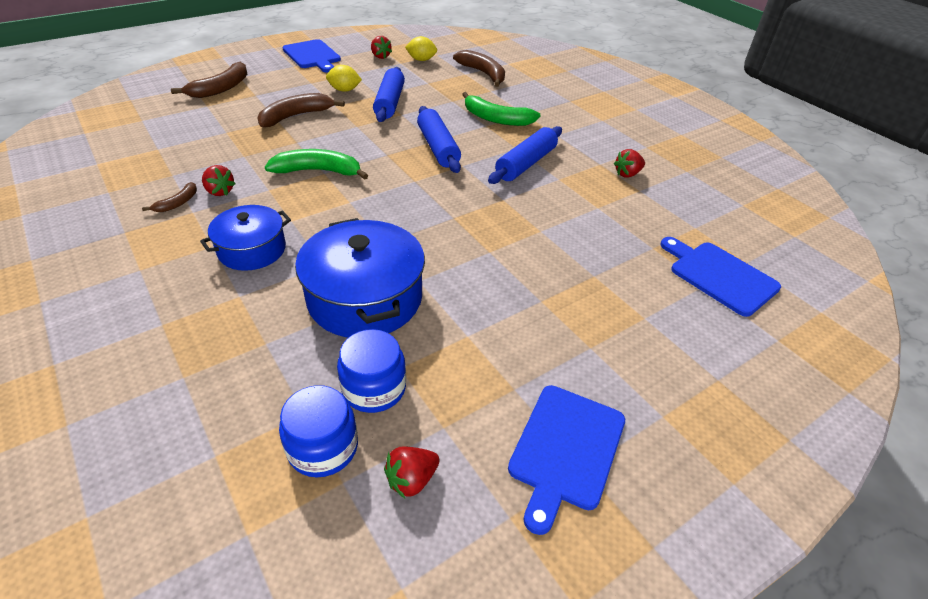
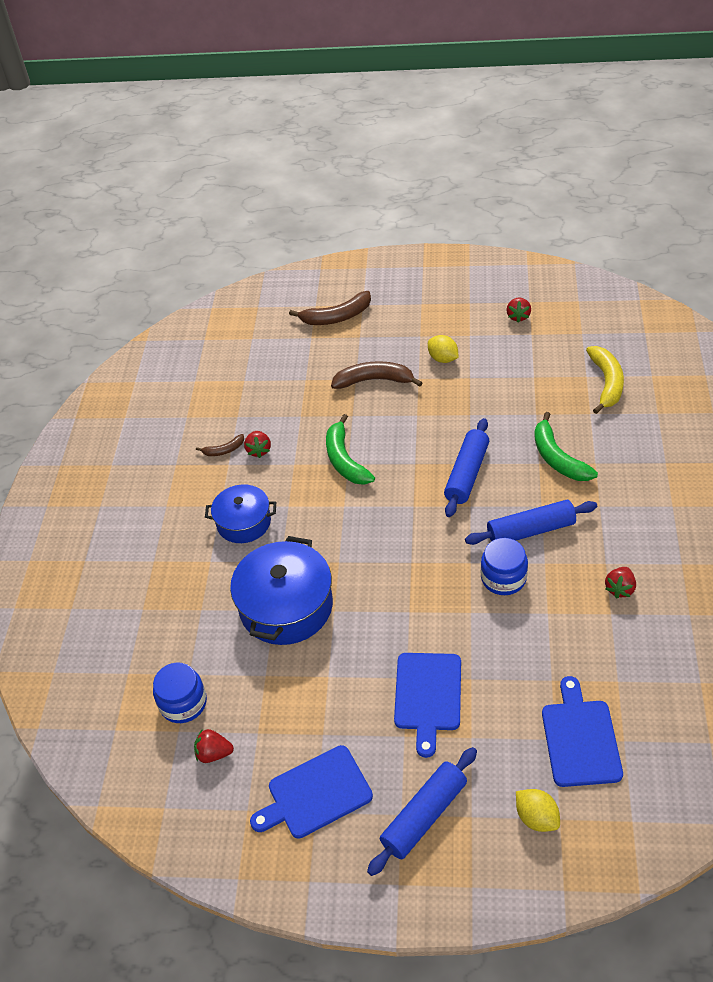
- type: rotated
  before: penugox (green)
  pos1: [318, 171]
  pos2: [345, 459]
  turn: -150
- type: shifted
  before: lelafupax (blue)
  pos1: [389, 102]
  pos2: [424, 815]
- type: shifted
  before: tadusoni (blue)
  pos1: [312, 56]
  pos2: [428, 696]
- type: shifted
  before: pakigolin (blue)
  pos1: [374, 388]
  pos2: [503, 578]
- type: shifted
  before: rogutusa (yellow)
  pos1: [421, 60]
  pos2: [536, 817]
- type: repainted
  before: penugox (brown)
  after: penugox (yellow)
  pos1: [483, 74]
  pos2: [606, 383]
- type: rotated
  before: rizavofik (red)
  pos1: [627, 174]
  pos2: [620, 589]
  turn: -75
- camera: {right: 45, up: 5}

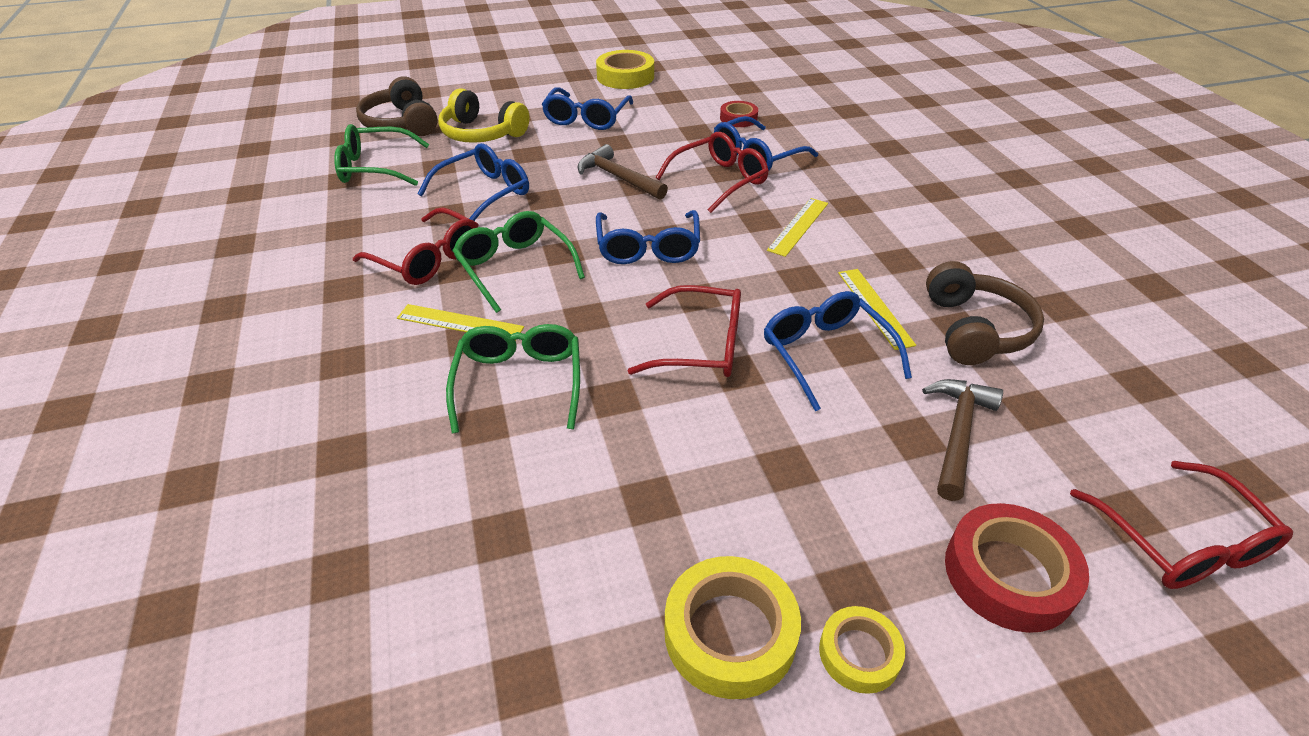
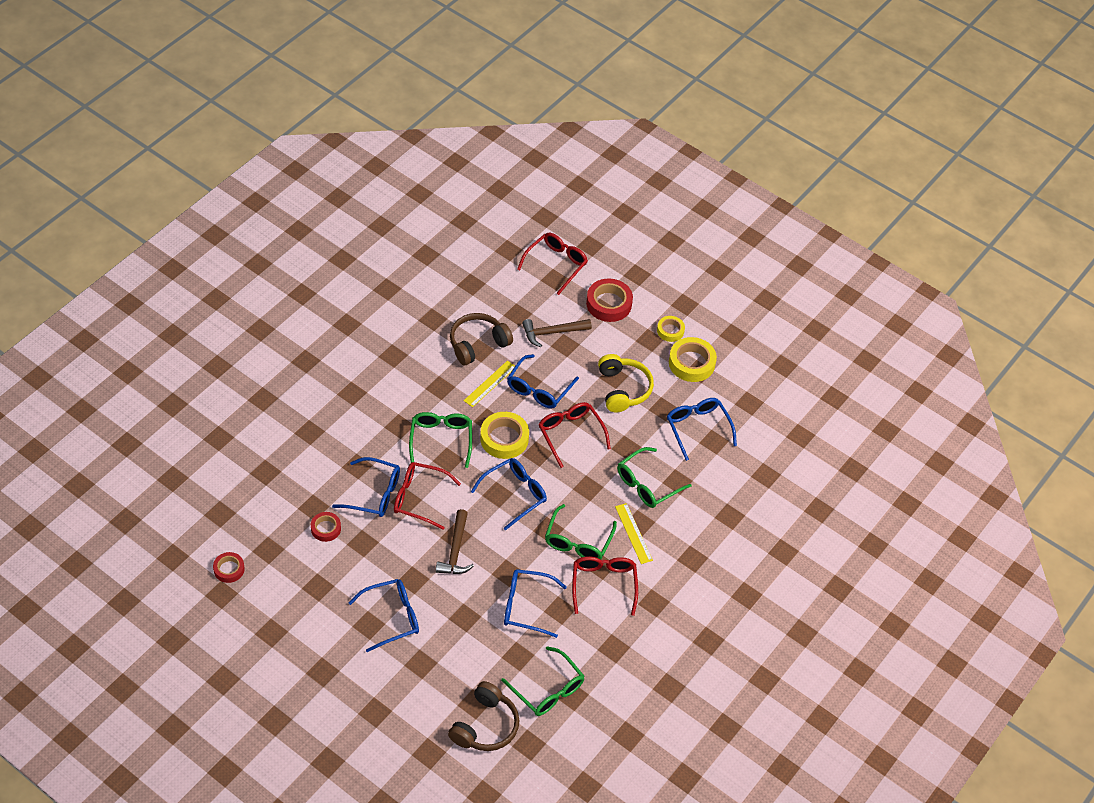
- type: new
  after: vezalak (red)
  pos2: [229, 569]
- type: swapped
  before: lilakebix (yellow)
  after: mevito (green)
  pos1: [798, 226]
  pos2: [441, 440]
- type: shifted
  before: vezalak (yellow)
  pos1: [625, 76]
  pos2: [504, 439]
- type: shifted
  before: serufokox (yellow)
  pos1: [482, 134]
  pos2: [623, 389]
- type: new
  after: mevito (blue)
  pos2: [697, 428]
- camera: {right: -130, up: 10}

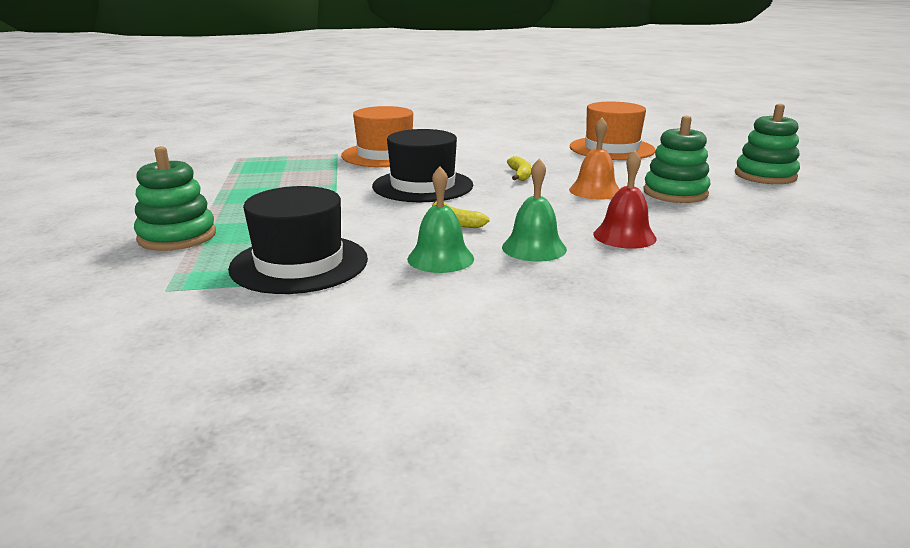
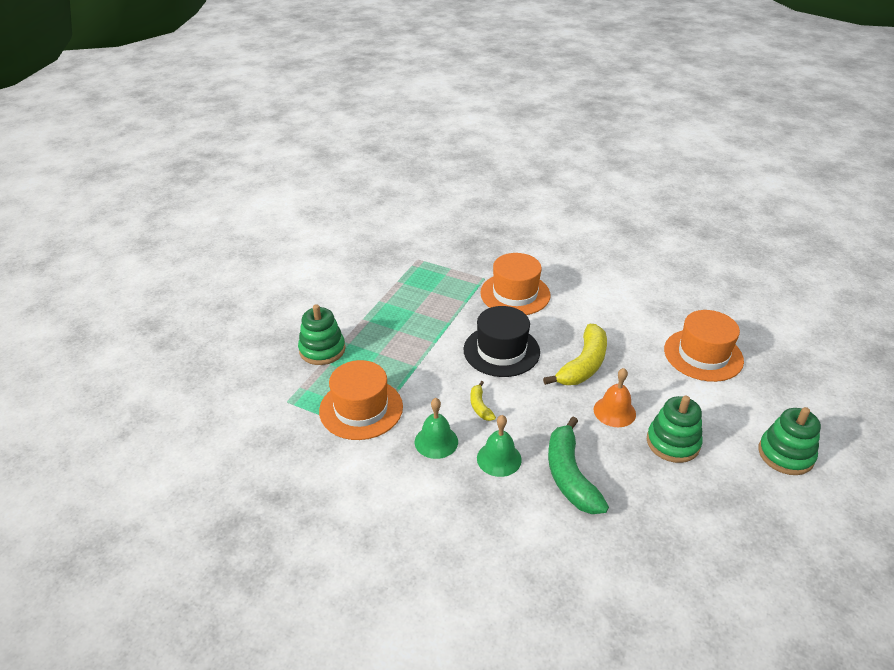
- type: repainted
  before: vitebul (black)
  after: vitebul (orange)
  pos1: [299, 263]
  pos2: [361, 409]
- type: scaled
  before: penugox (yellow)
  pos1: [520, 175]
  pos2: [583, 365]
  scale: 2.04
- type: swapped
  before: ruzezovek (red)
  after: penugox (green)
  pos1: [624, 236]
  pos2: [570, 475]
- camera: {right: 35, up: 15}

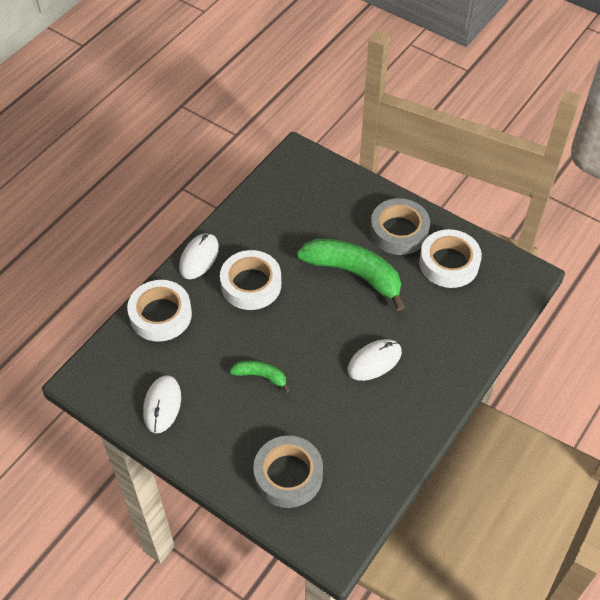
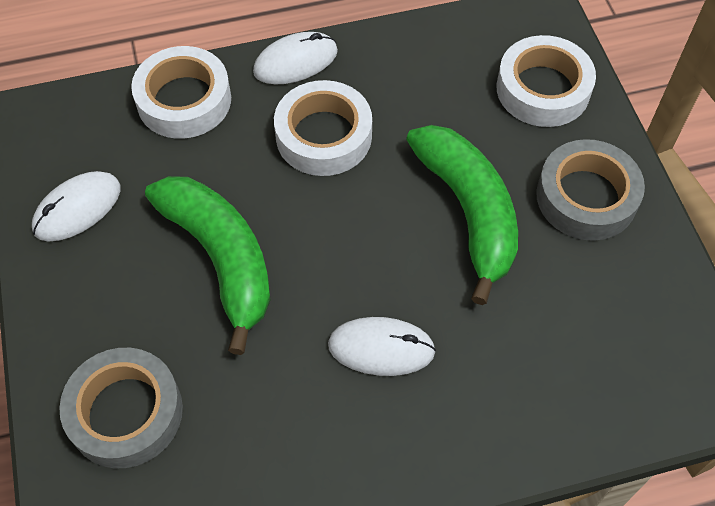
- type: scaled
  before: penugox (green)
  pos1: [261, 376]
  pos2: [221, 258]
  scale: 2.06
- type: shifted
  before: vezalak (white)
  pos1: [449, 263]
  pos2: [543, 89]
- camera: {right: 40, up: 5}

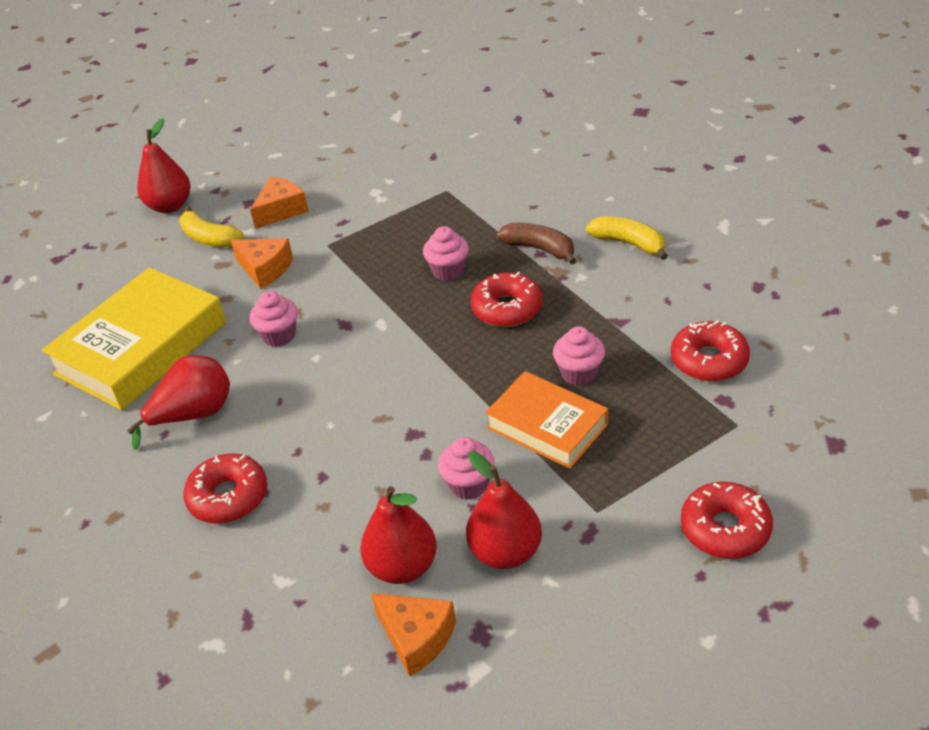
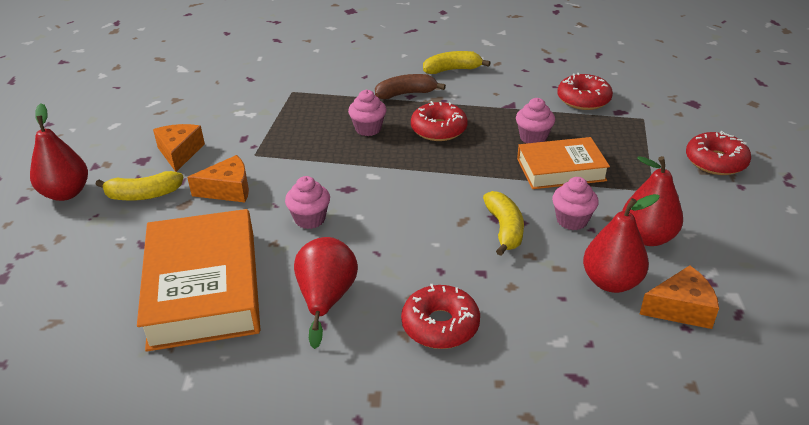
- type: repainted
  before: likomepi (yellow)
  after: likomepi (orange)
  pos1: [141, 348]
  pos2: [204, 288]
- type: new
  after: penugox (yellow)
  pos2: [504, 229]
- camera: {right: -50, up: -5}

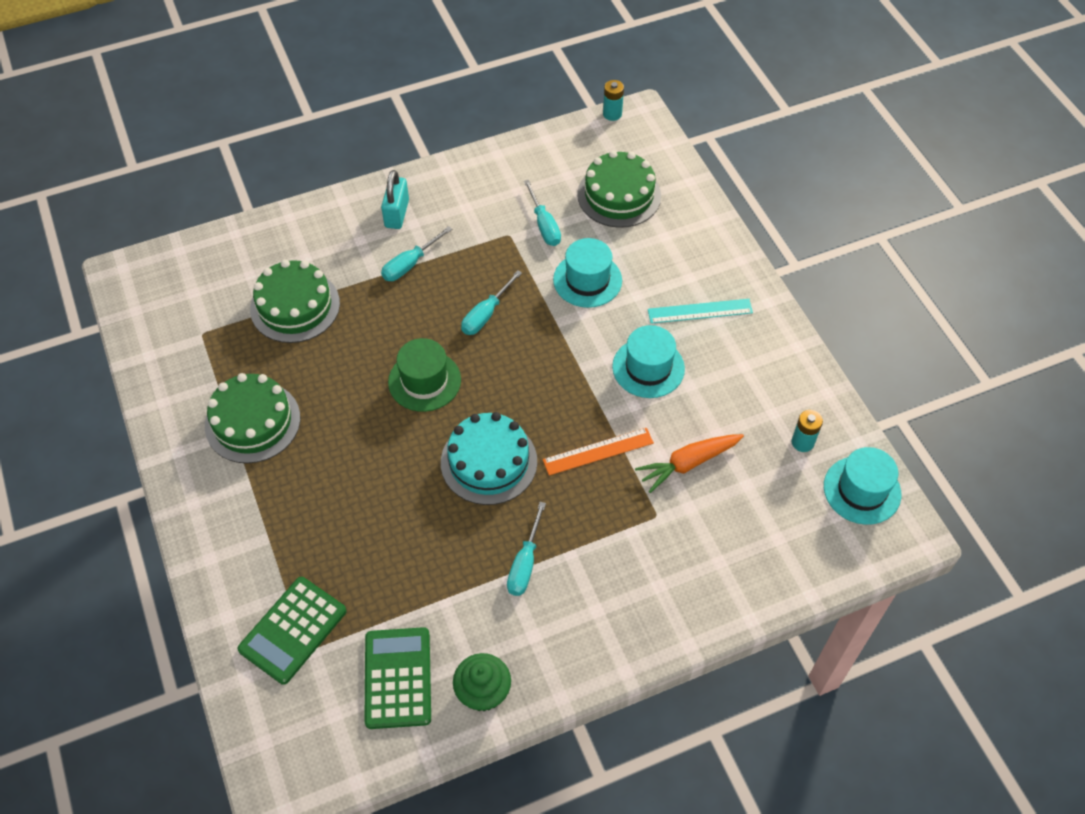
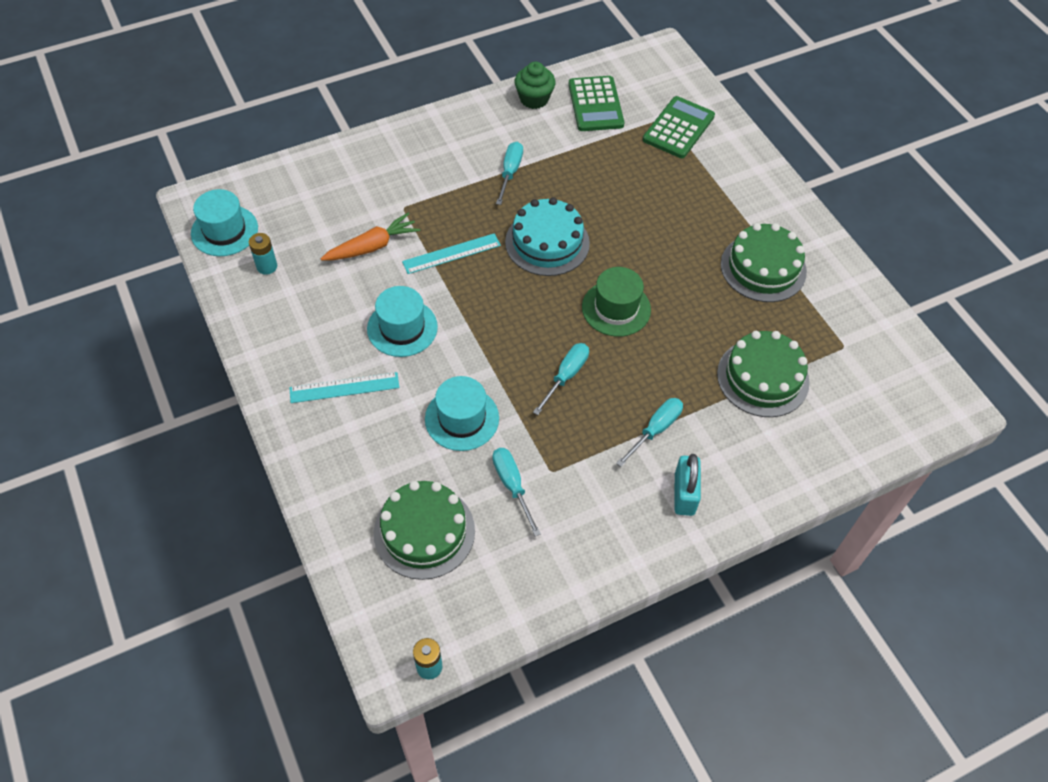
- type: repainted
  before: lilakebix (orange)
  after: lilakebix (turquoise)
  pos1: [598, 451]
  pos2: [451, 254]
- camera: {right: 175, up: 0}

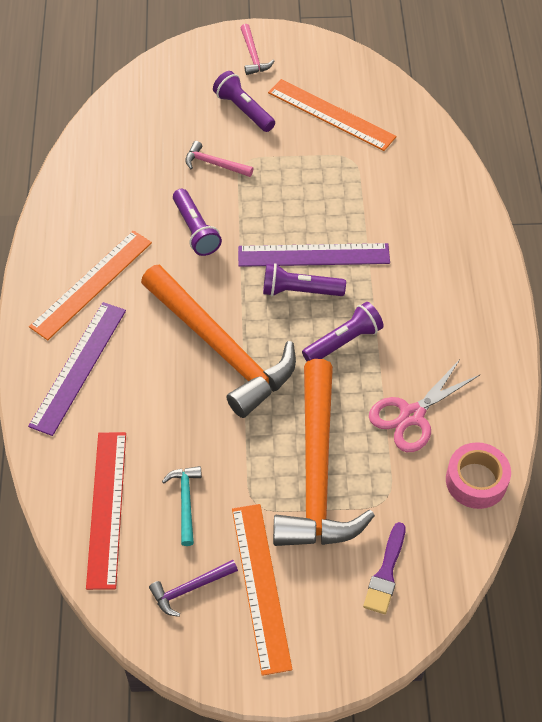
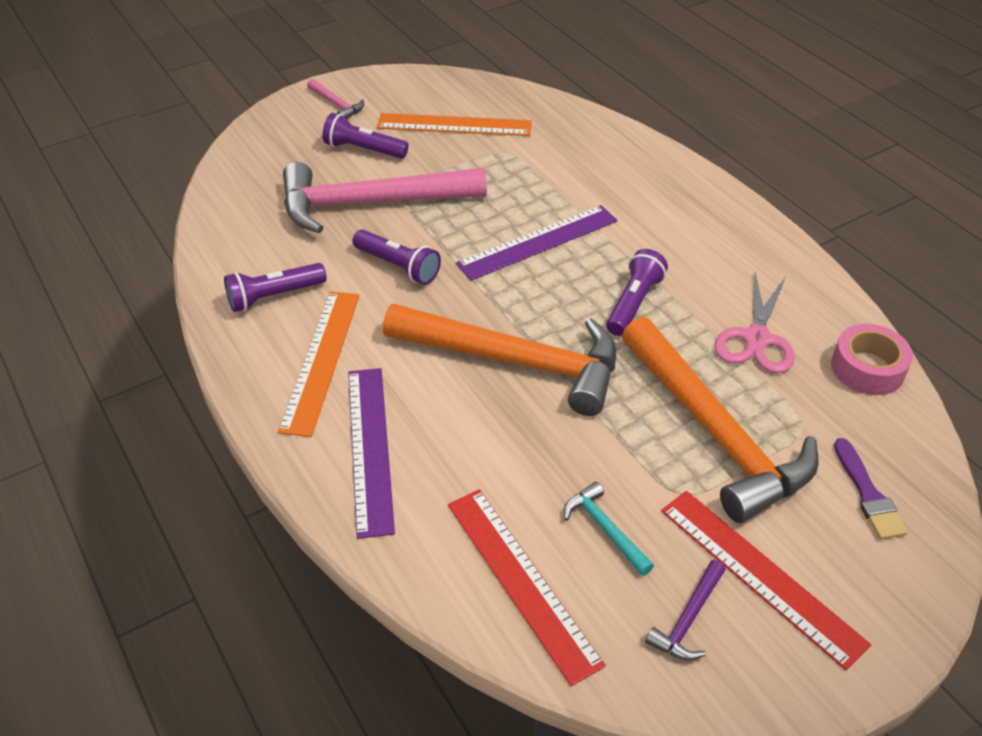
- type: shifted
  before: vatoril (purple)
  pos1: [299, 291]
  pos2: [274, 296]
- type: scaled
  before: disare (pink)
  pos1: [214, 164]
  pos2: [370, 203]
  scale: 2.47
- type: repainted
  before: lilakebix (orange)
  after: lilakebix (red)
  pos1: [261, 586]
  pos2: [760, 575]
- camera: {right: -30, up: -10}

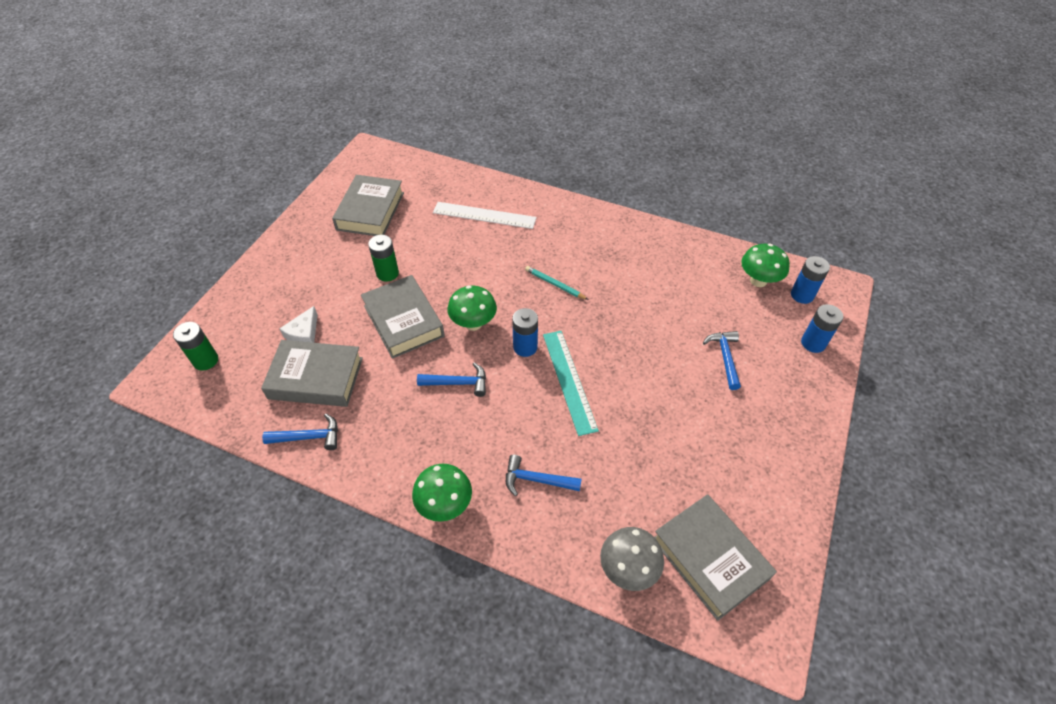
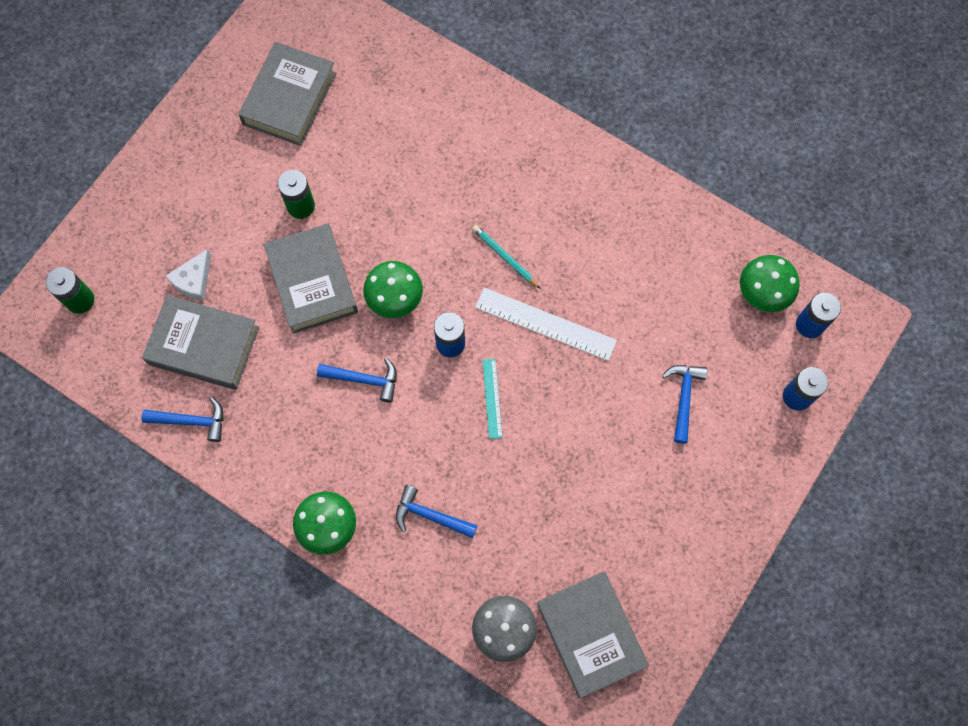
- type: shifted
  before: lilakebix (white)
  pos1: [484, 215]
  pos2: [545, 323]
- type: scaled
  before: lilakebix (turquoise)
  pos1: [569, 381]
  pos2: [492, 398]
  scale: 0.56
- camera: {right: 10, up: 20}

